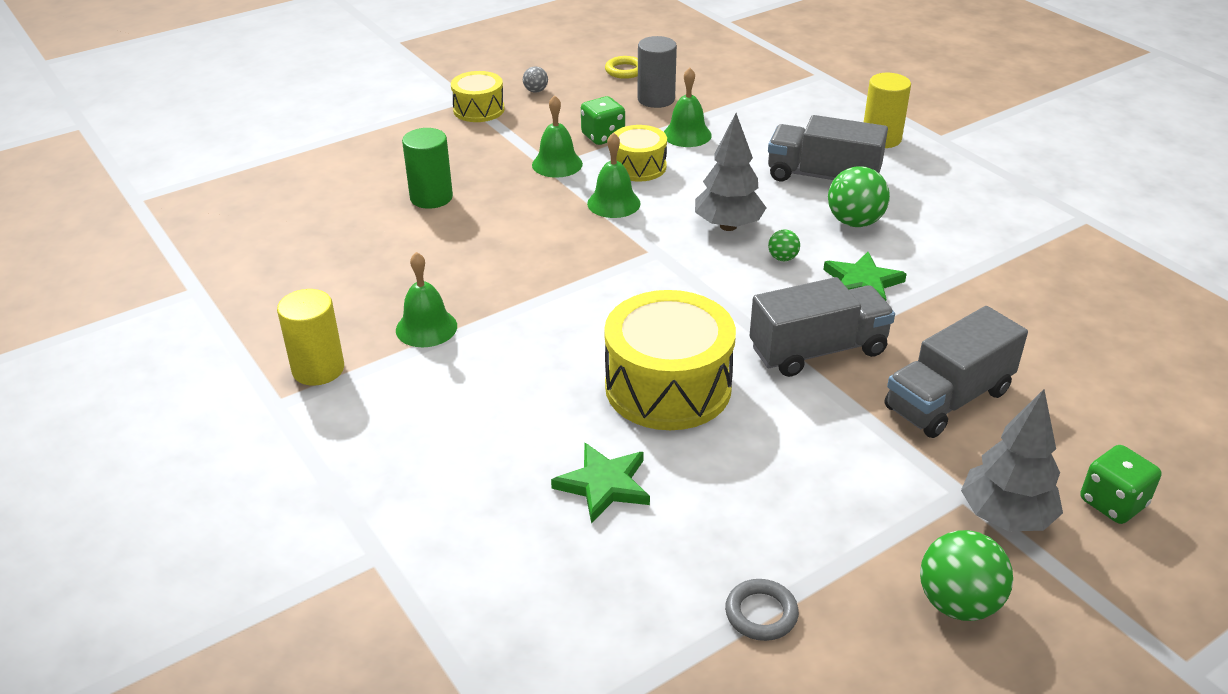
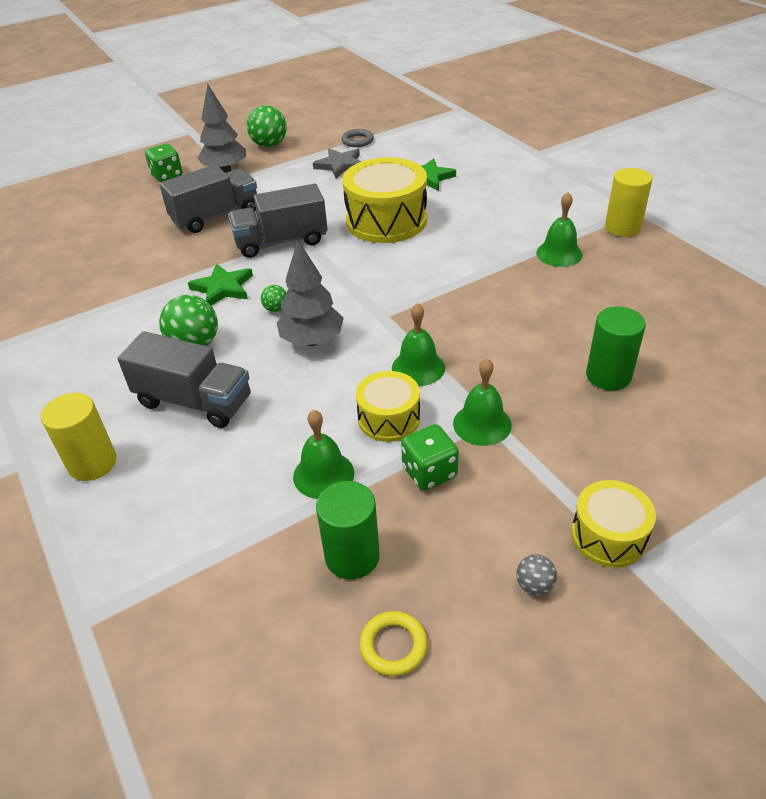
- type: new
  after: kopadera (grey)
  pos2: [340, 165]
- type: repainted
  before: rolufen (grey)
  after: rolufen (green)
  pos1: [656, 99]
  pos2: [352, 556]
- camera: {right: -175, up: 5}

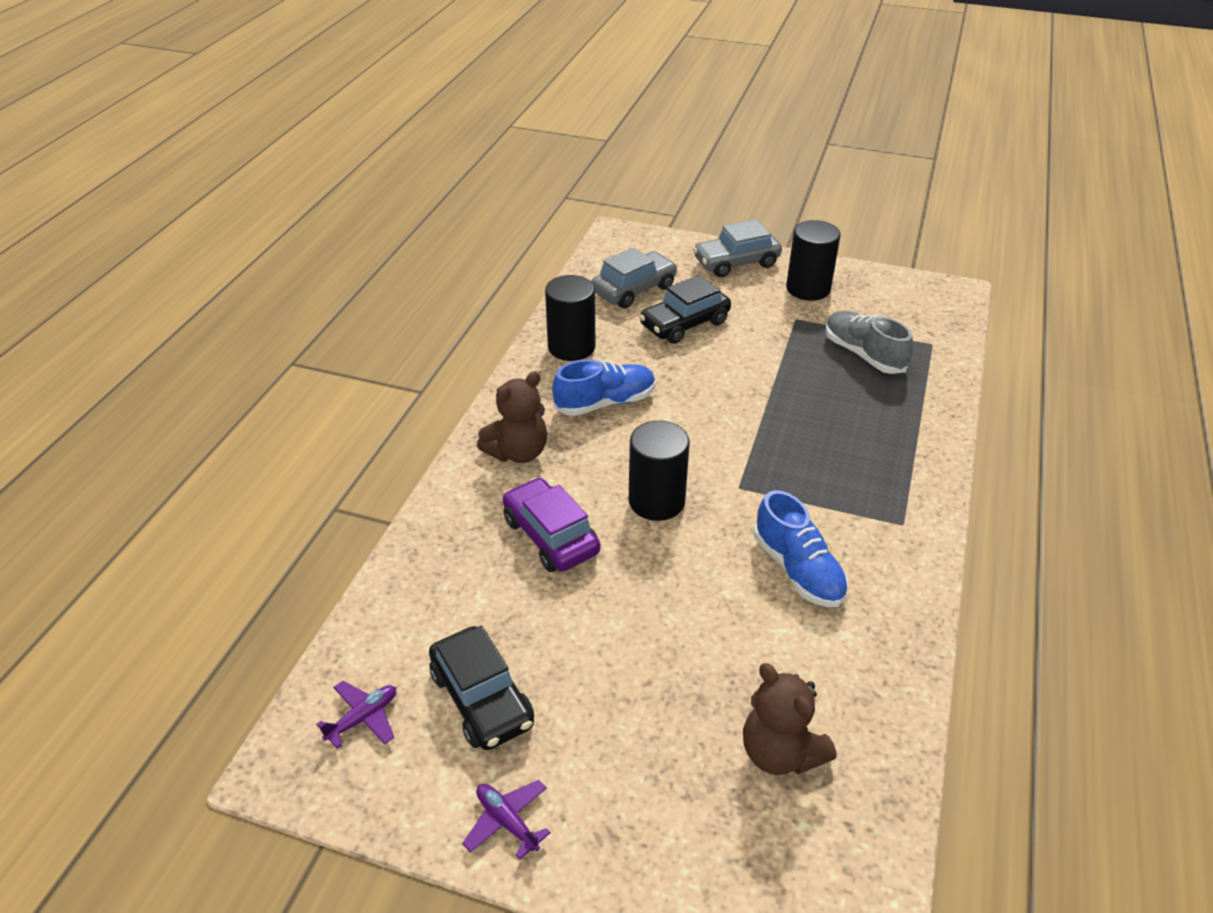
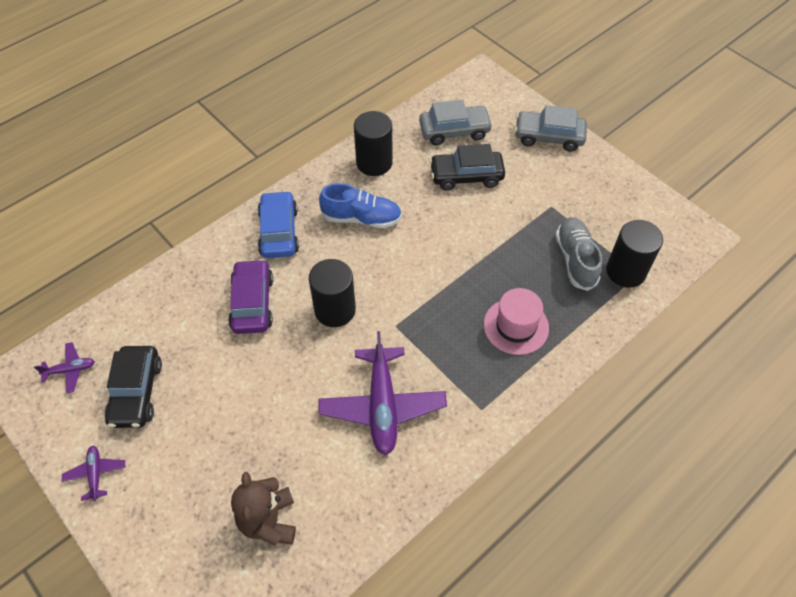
- type: swapped
  before: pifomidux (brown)
  after: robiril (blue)
  pos1: [518, 452]
  pos2: [279, 232]
- type: swapped
  before: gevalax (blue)
  after: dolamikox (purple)
  pos1: [798, 569]
  pos2: [382, 406]
- type: new
  after: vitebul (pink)
  pos2: [516, 326]
- type: shifted
  before: rolufen (black)
  pos1: [808, 288]
  pos2: [626, 271]
- camera: {right: 30, up: 15}

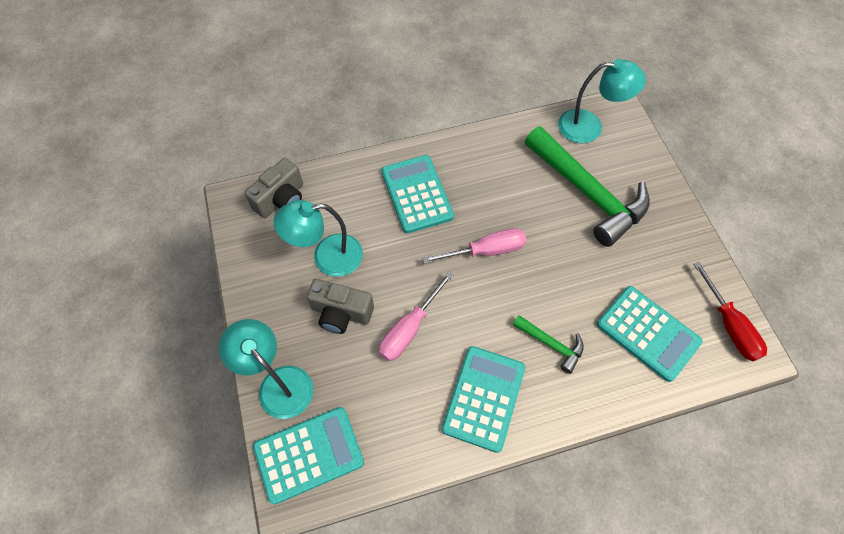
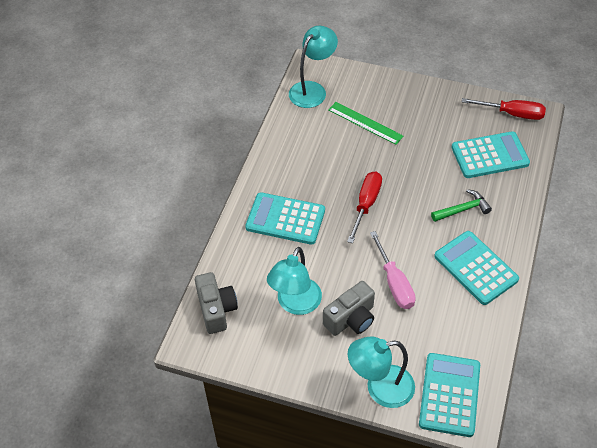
- type: swapped
  before: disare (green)
  after: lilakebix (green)
  pos1: [588, 193]
  pos2: [365, 123]
- type: repainted
  before: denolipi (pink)
  after: denolipi (red)
  pos1: [486, 251]
  pos2: [366, 205]
- camera: {right: -55, up: -10}

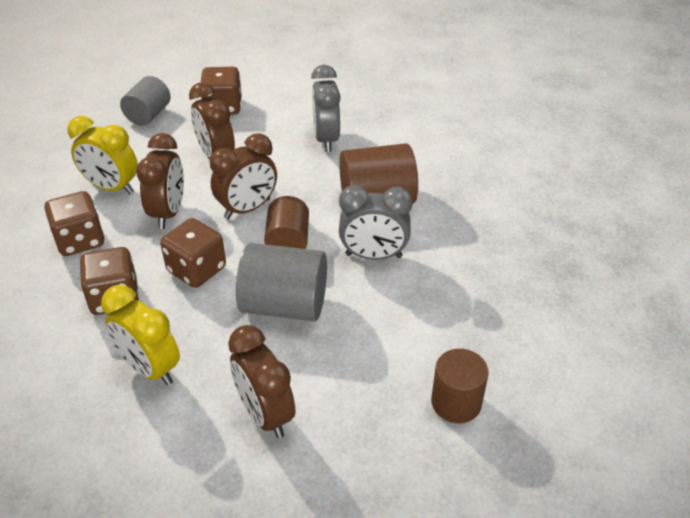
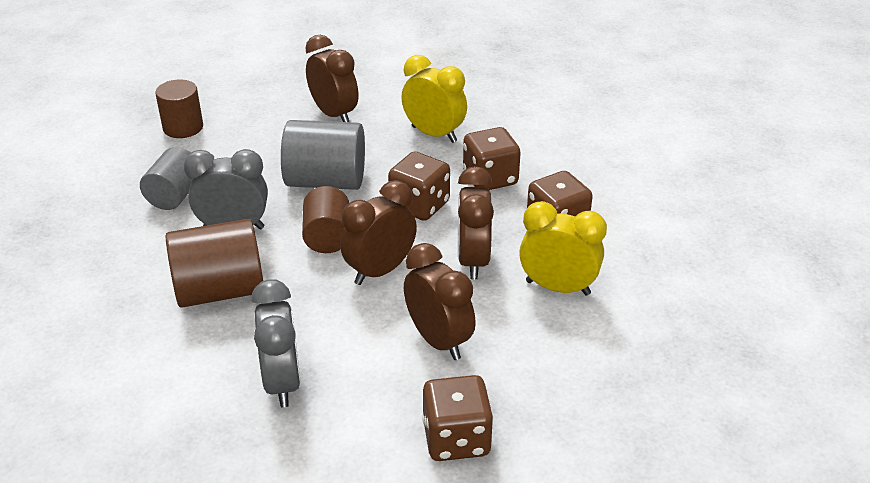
- type: shifted
  before: rolufen (grey)
  pos1: [148, 115]
  pos2: [175, 196]
- camera: {right: 175, up: -5}

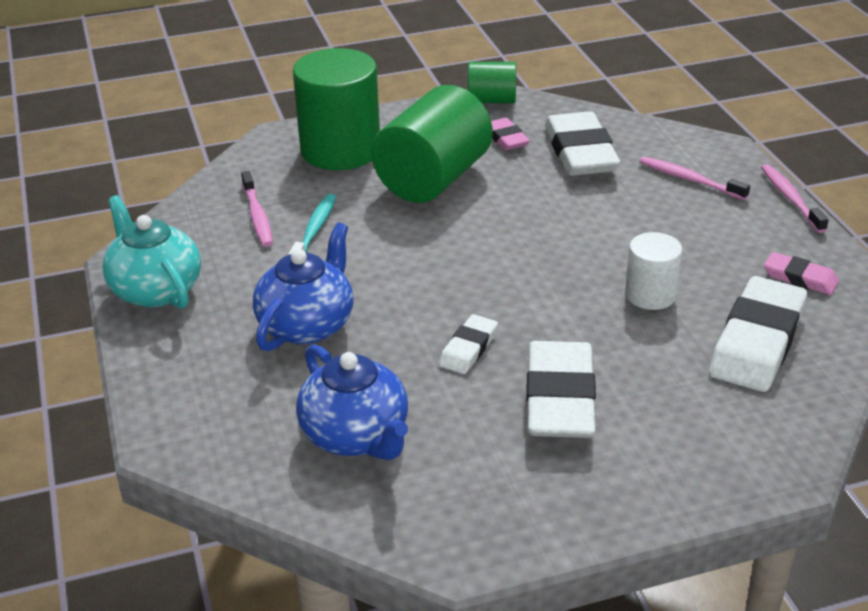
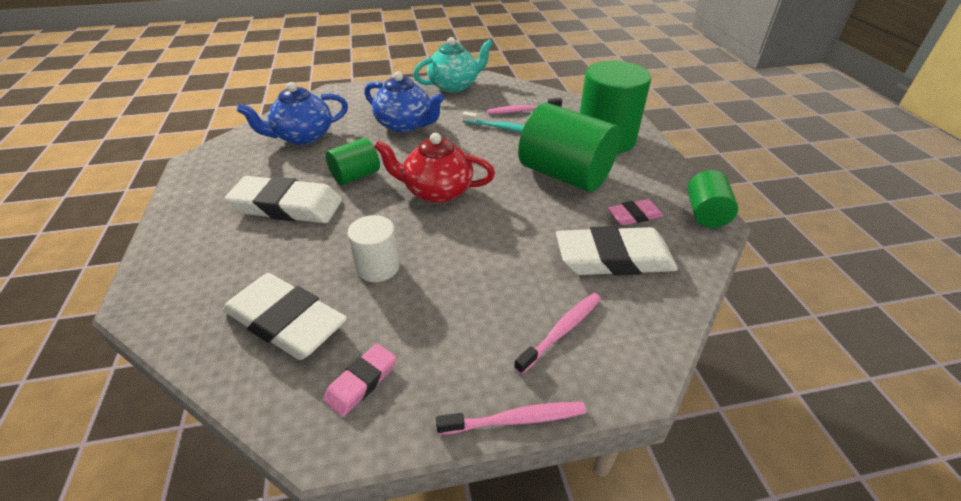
- type: swapped
  before: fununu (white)
  after: rolufen (green)
  pos1: [468, 349]
  pos2: [356, 176]
- type: new
  after: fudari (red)
  pos2: [437, 191]
- camera: {right: 95, up: 5}

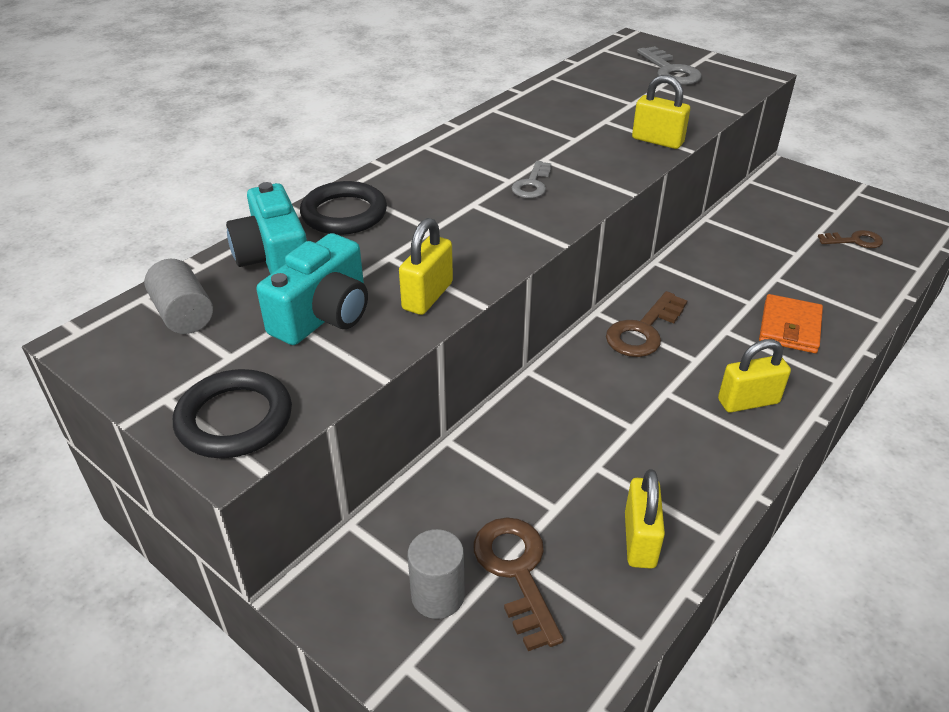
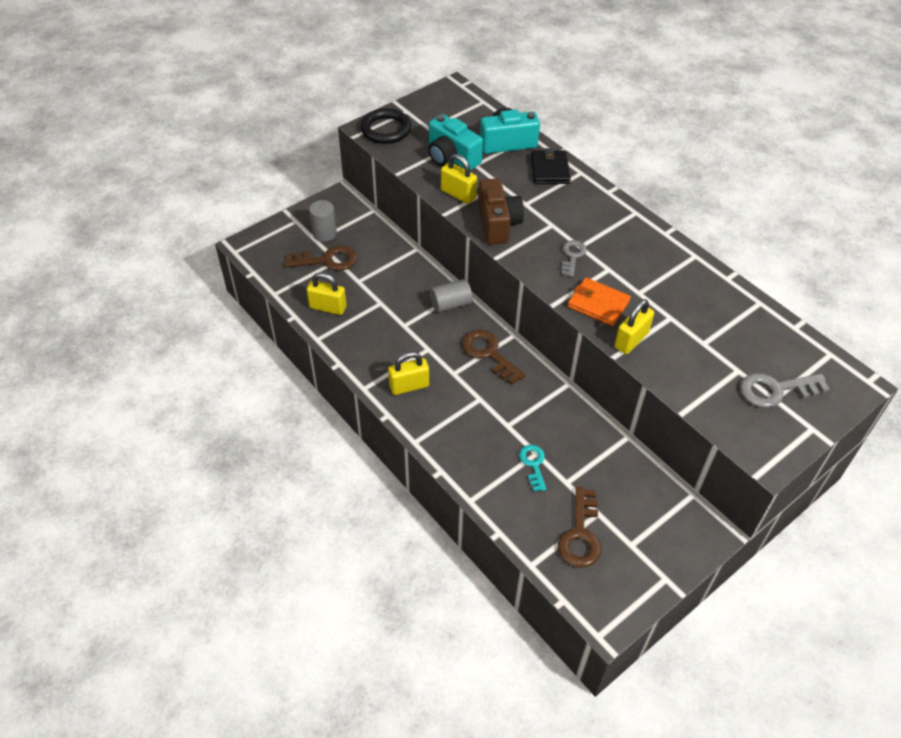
- type: rotated
  before: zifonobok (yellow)
  pos1: [748, 401]
  pos2: [409, 386]
  turn: 75
- type: shifted
  before: rolufen (grey)
  pos1: [184, 314]
  pos2: [450, 304]
- type: new
  after: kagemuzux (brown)
  pos2: [498, 223]
- type: new
  after: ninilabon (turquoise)
  pos2: [533, 464]
- type: swapped
  before: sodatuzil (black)
  after: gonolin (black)
  pos1: [344, 214]
  pos2: [550, 170]
- type: scaled
  before: ninilabon (brown)
  pos1: [855, 241]
  pos2: [580, 534]
  scale: 1.57
- type: rotated
  before: ninilabon (grey)
  pos1: [532, 184]
  pos2: [572, 256]
  turn: 75
- type: shifted
  before: gonolin (orange)
  pos1: [789, 327]
  pos2: [598, 304]
- camera: {right: 100, up: 10}

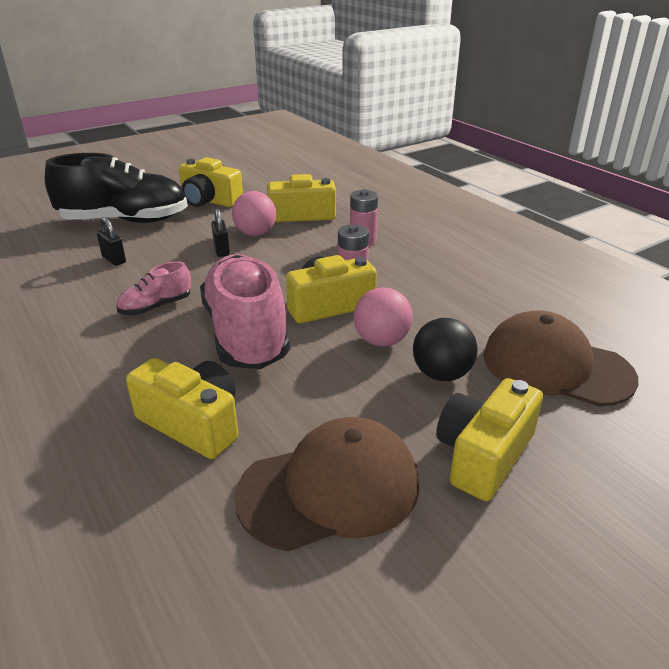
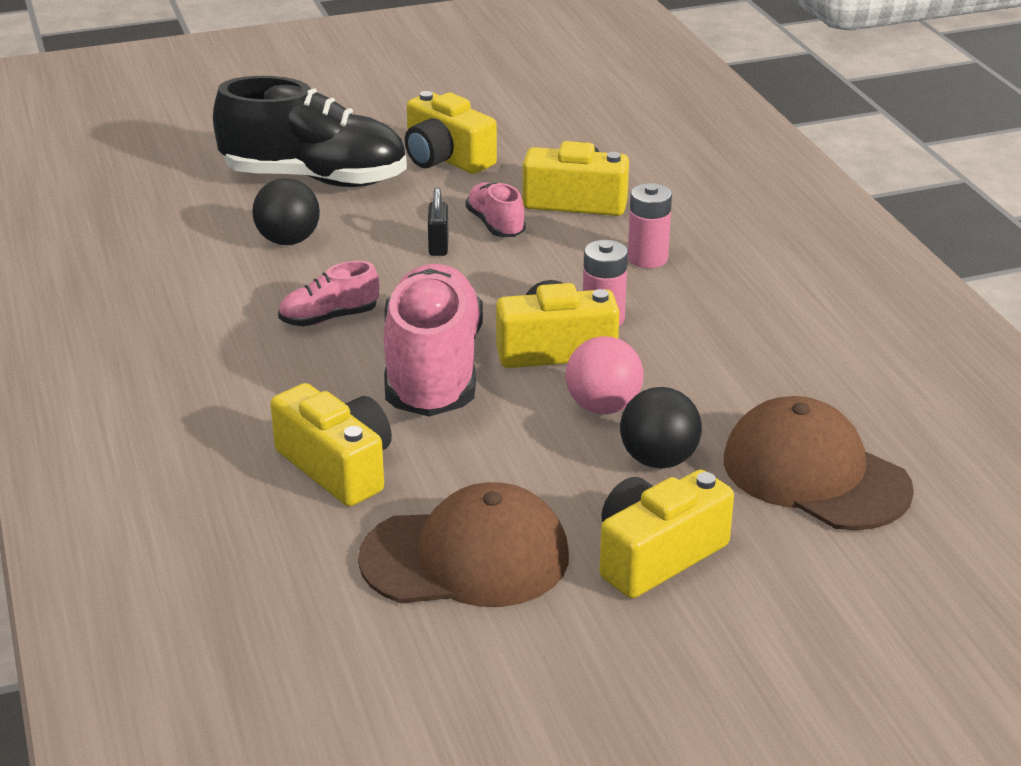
- type: swapped
  before: zifonobok (black)
  after: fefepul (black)
  pos1: [114, 259]
  pos2: [288, 241]
- type: swapped
  before: fefepul (pink)
  after: gevalax (pink)
  pos1: [255, 233]
  pos2: [495, 225]
- camera: {right: 15, up: 0}

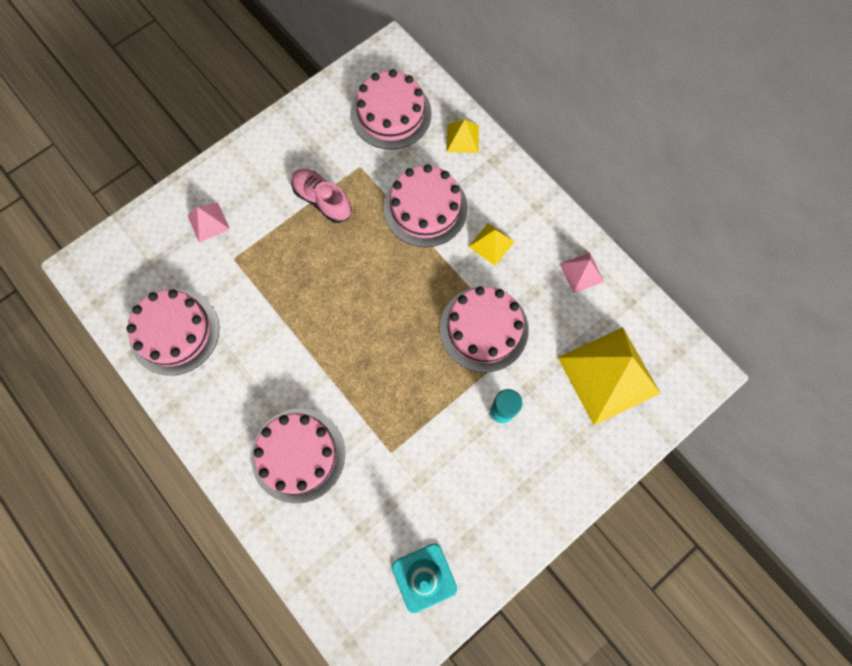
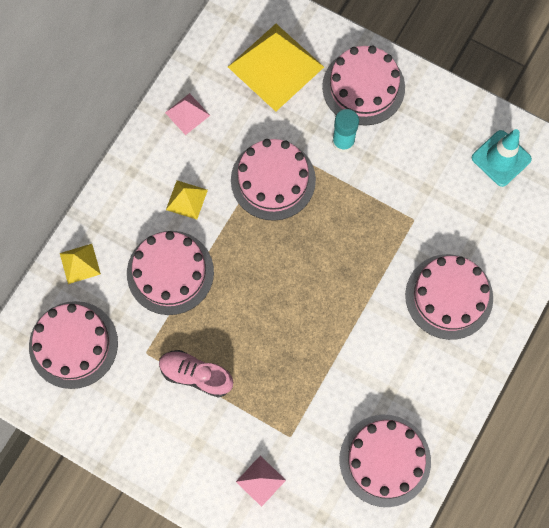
- type: rotated
  before: gevalax (pink)
  pos1: [322, 200]
  pos2: [196, 375]
  turn: 90
- type: new
  after: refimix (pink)
  pos2: [363, 87]
- camera: {right: -110, up: 0}

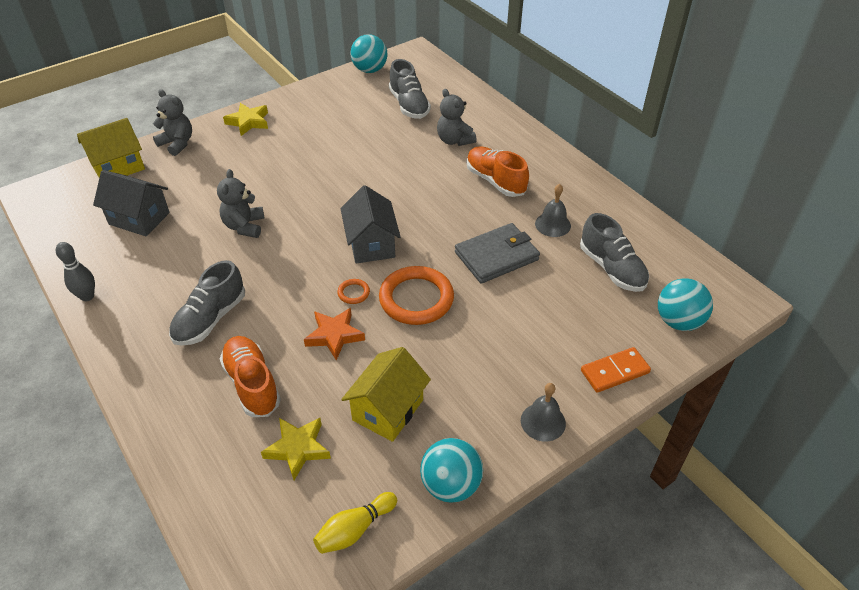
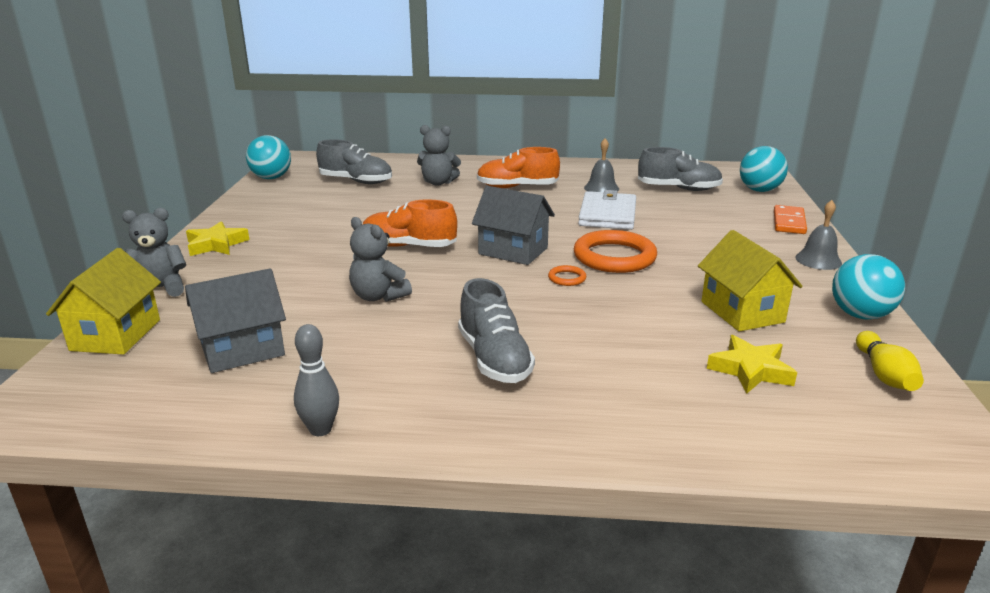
- type: shifted
  before: gevalax (orange)
  pos1: [252, 384]
  pos2: [409, 246]
- type: repainted
  before: gonolin (grey)
  after: gonolin (white)
  pos1: [496, 256]
  pos2: [607, 215]
- type: gone
  before: kopadera (orange)
  pos1: [334, 335]
- camera: {right: -50, up: -20}

